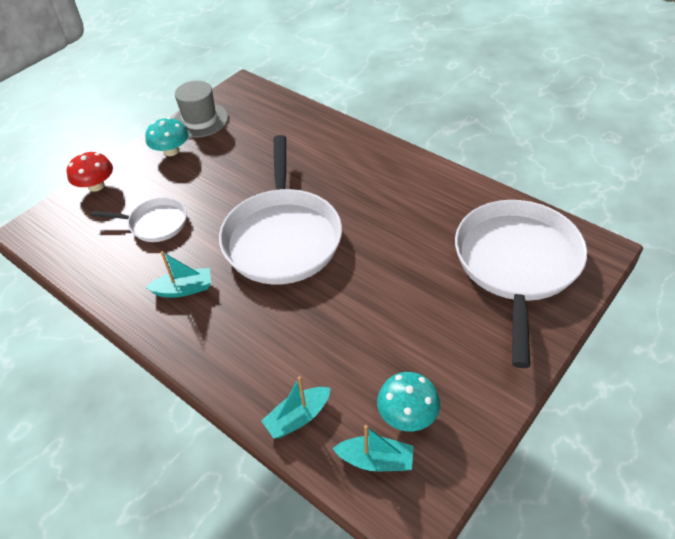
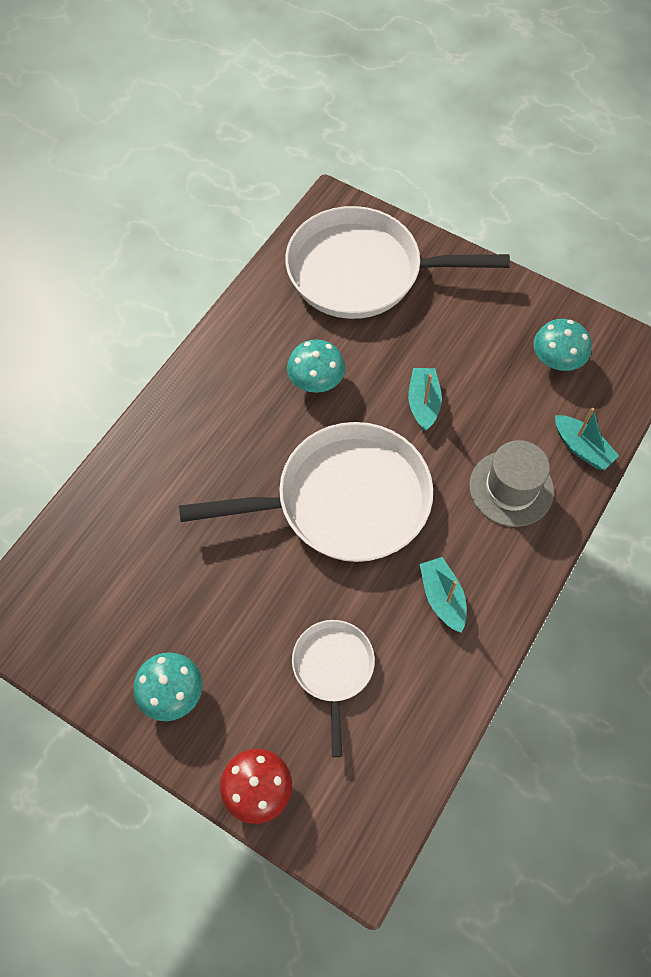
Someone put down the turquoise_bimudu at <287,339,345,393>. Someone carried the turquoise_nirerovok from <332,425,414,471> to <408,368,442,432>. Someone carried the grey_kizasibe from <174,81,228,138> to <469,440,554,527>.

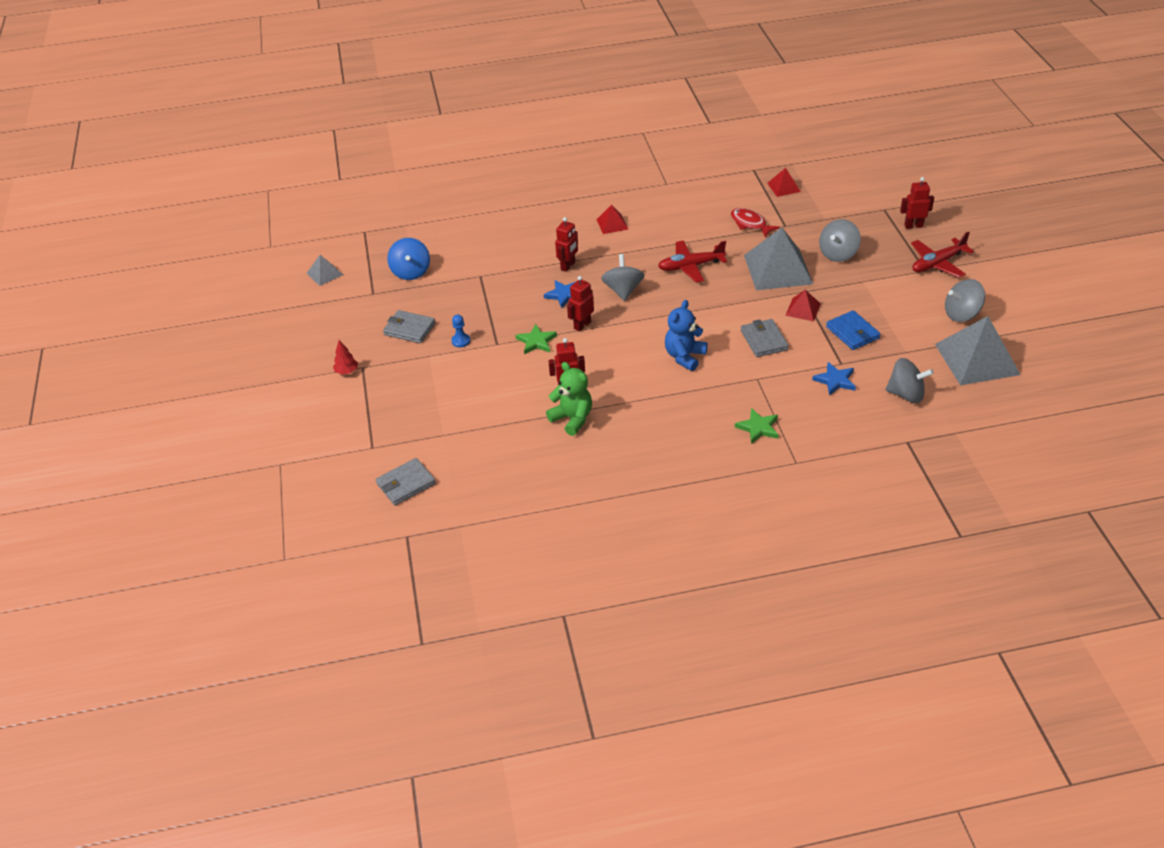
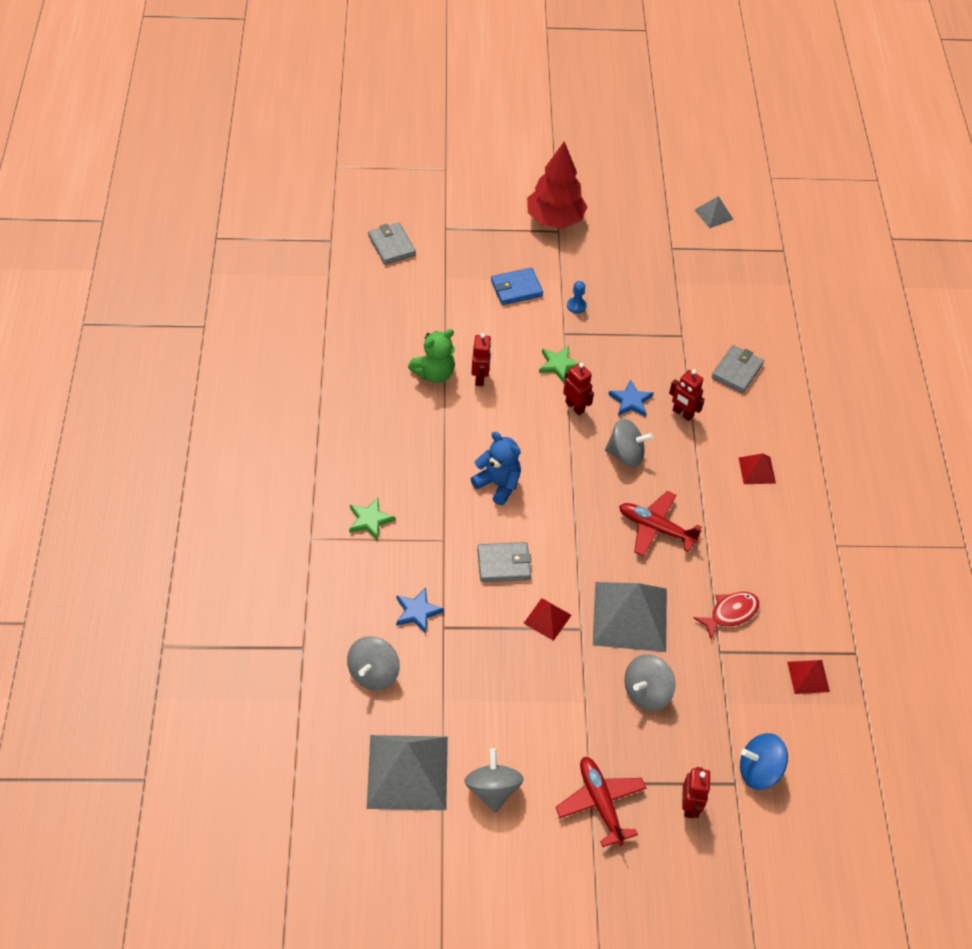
Someone carried the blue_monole from <826,310,880,350> to <491,268,543,305>. Someone scaled the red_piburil at <333,340,358,375> by 2.48. Someone rotated the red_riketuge at <658,241,727,283> by 60 degrees counterclockwise. Someone rotated the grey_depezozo at <819,219,861,262> by 90 degrees counterclockwise. Someone carried the grey_monole from <383,310,435,343> to <711,345,764,393>. Someone carried the blue_depezozo from <387,238,430,280> to <740,733,788,790>.

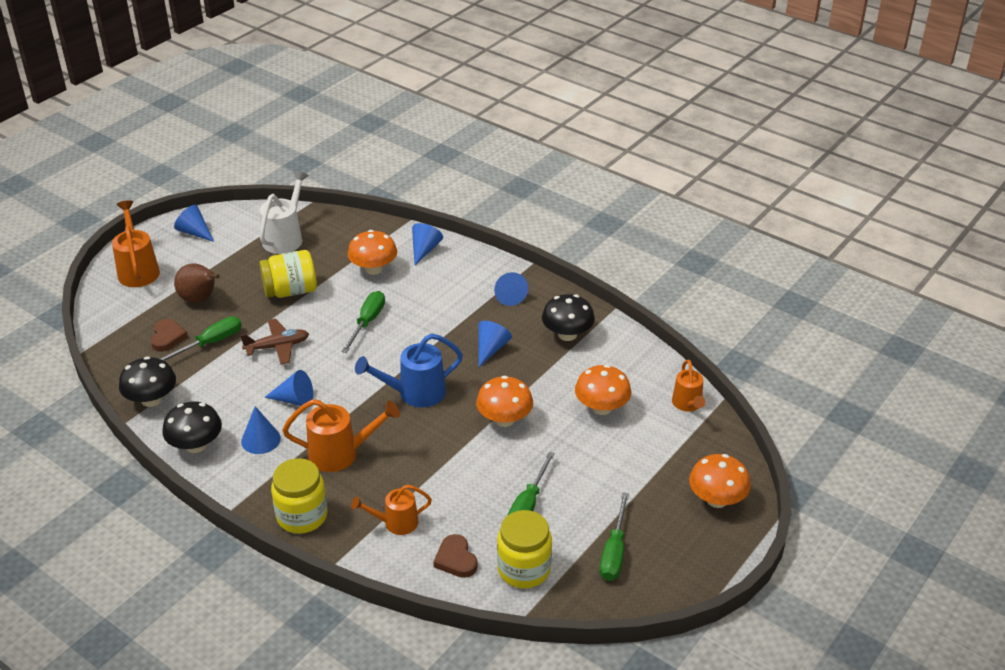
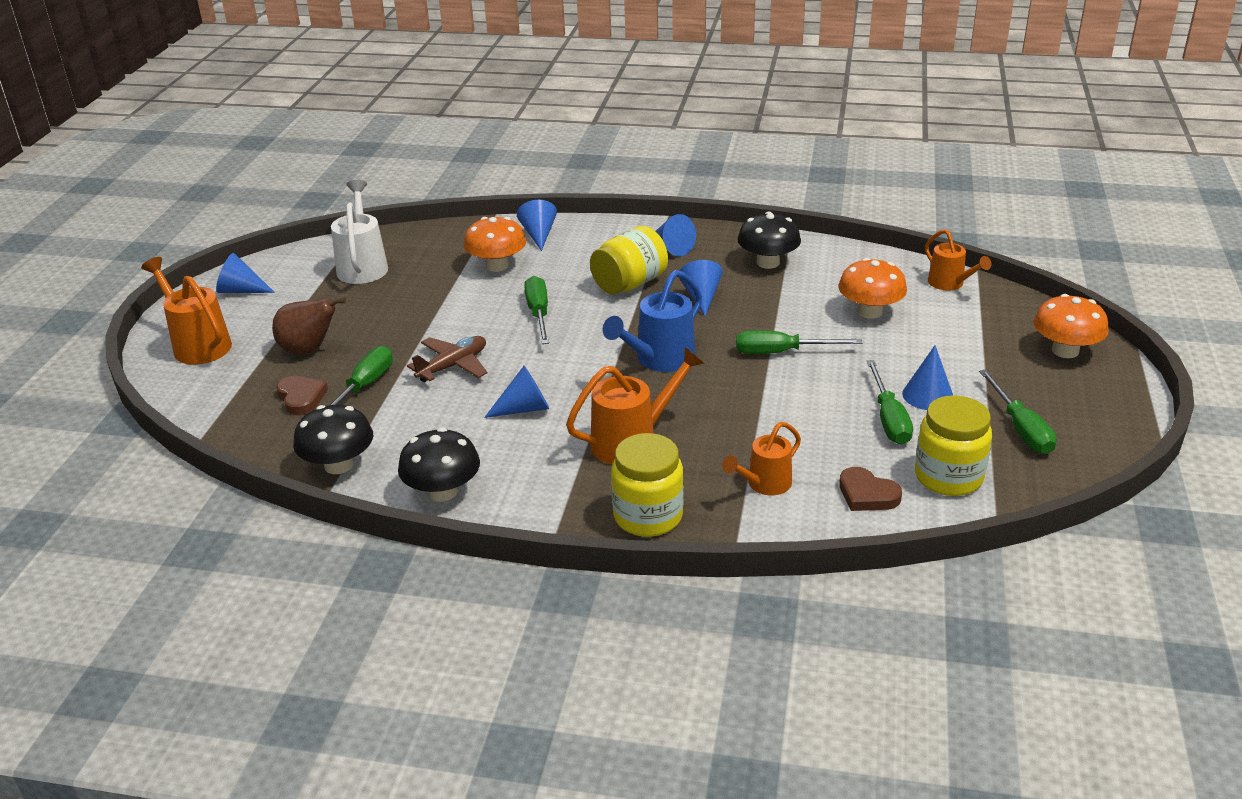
Someone carried the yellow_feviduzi from <259,250,317,298> to <590,226,668,294>. Someone swapped the orange_bimudu at <476,376,533,427> for the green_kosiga at <736,331,862,354>. Someone carried the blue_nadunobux from <241,406,281,454> to <902,345,953,410>.

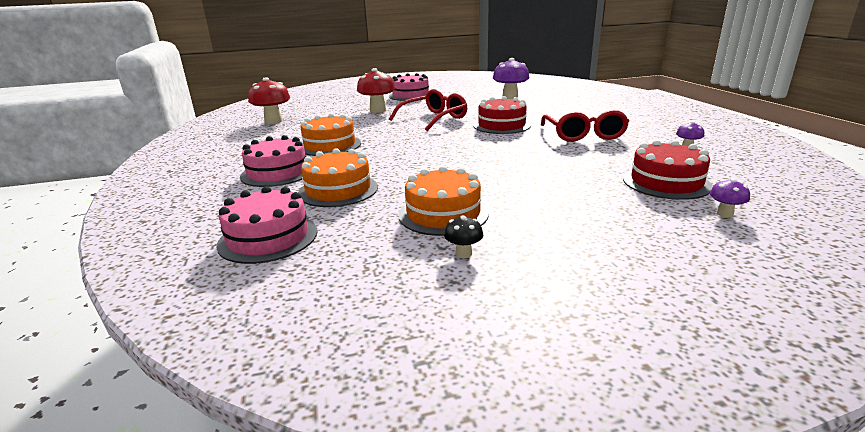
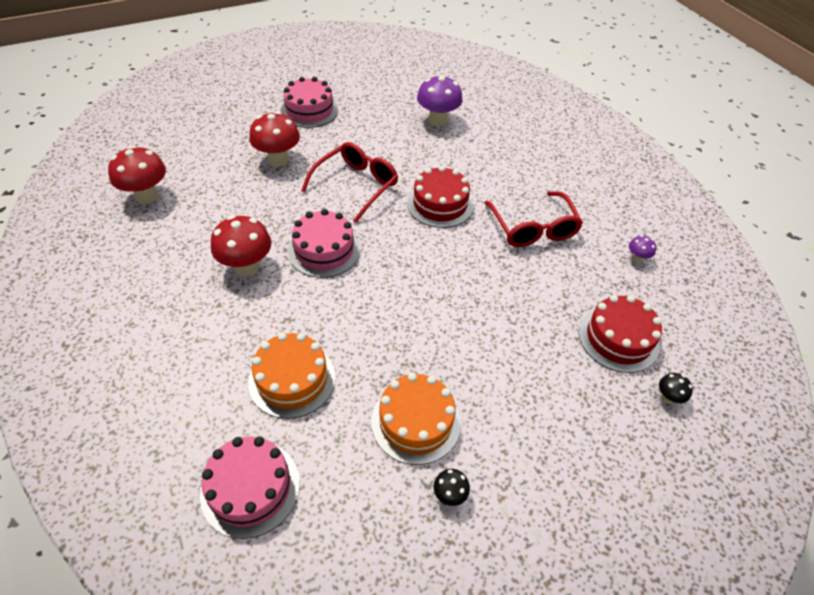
Someone swapped the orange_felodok at <301,113,361,156> for the red_bimudu at <211,215,271,276>. Someone carried the pink_felodok from <240,135,306,187> to <288,209,360,278>. Someone repainted the purple_bimudu at <710,179,750,217>, which became the black_bimudu at <659,373,693,404>.

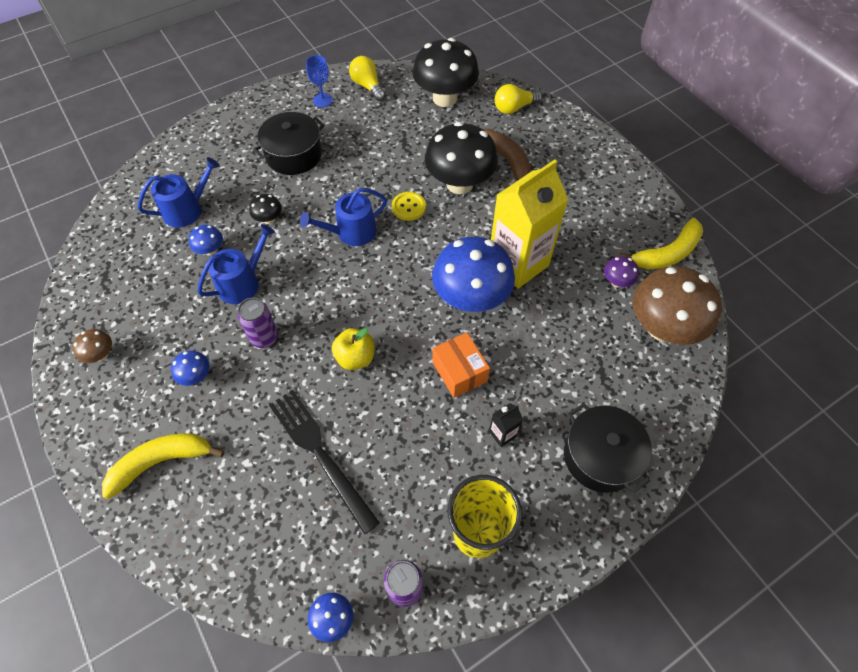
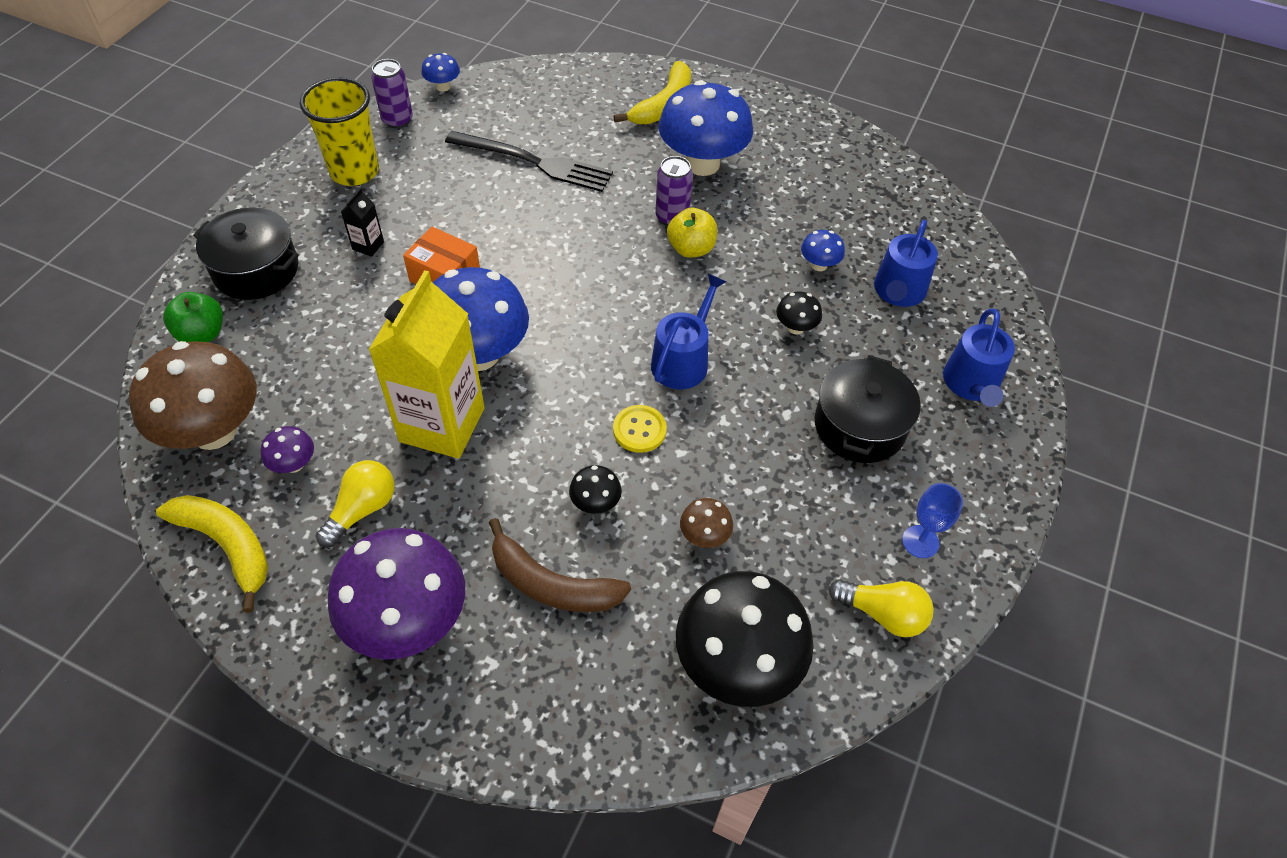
Someone rotated the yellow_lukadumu at <619,218,703,270> by 105 degrees clockwise. Someone put down the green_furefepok at <163,292,223,342>. Someone carried the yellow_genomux from <495,84,542,114> to <316,460,395,547>. Someone put down the purple_bimudu at <328,528,465,660>. Someone scaled the black_bimudu at <425,122,498,194> by 0.43. Someone scaled the blue_bimudu at <171,350,209,386> by 2.31. Someone carried the yellow_furefepok from <332,328,375,370> to <667,208,717,258>. Someone carried the brown_bimudu from <73,329,112,363> to <680,498,733,548>. Someone carried the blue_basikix from <198,224,275,304> to <943,308,1015,407>.

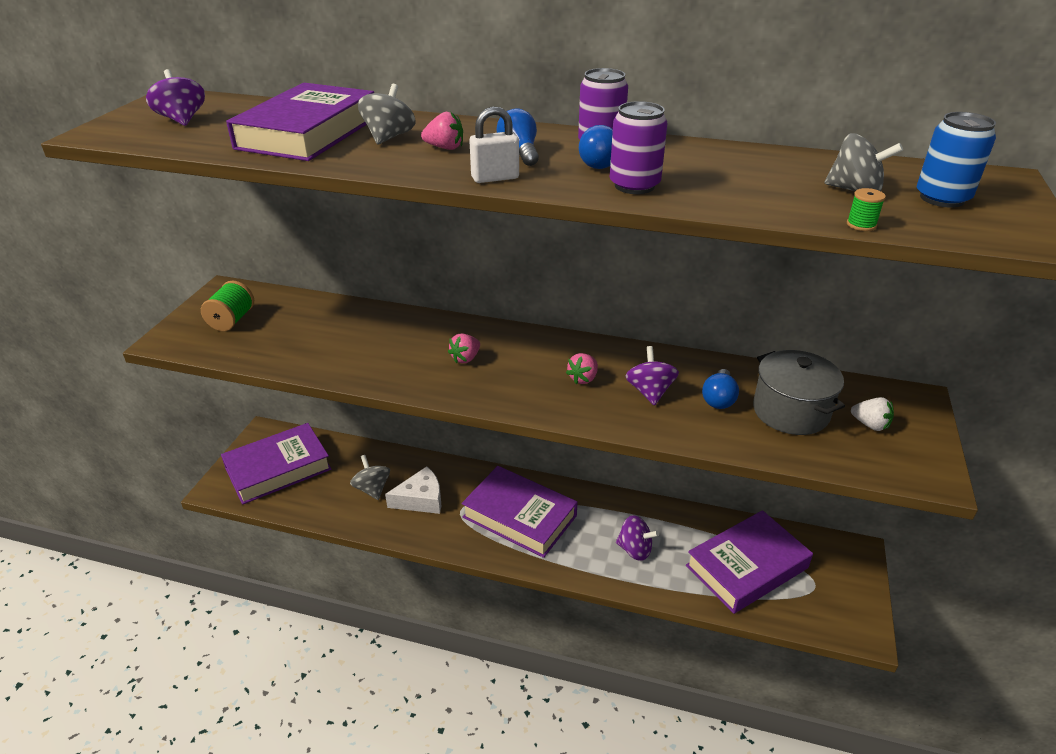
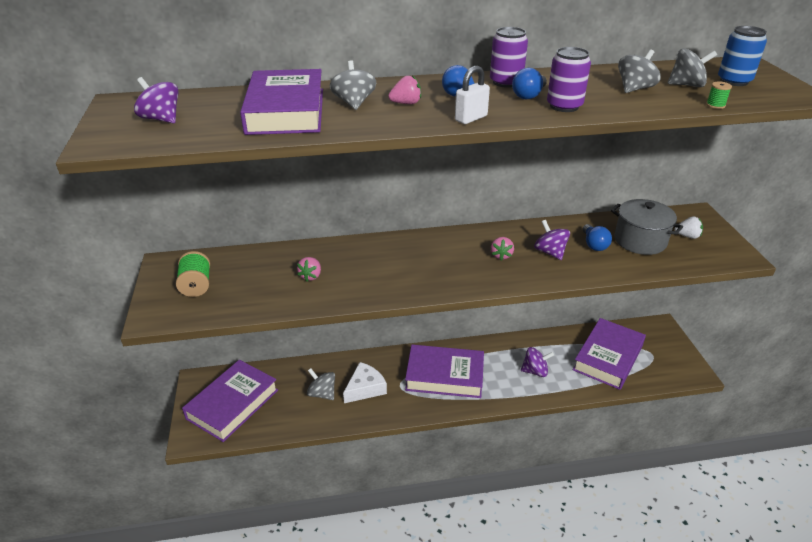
Someone carried the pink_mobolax from <448,333,480,363> to <297,257,321,281>. Someone put down the grey_depezozo at <618,49,660,93>.

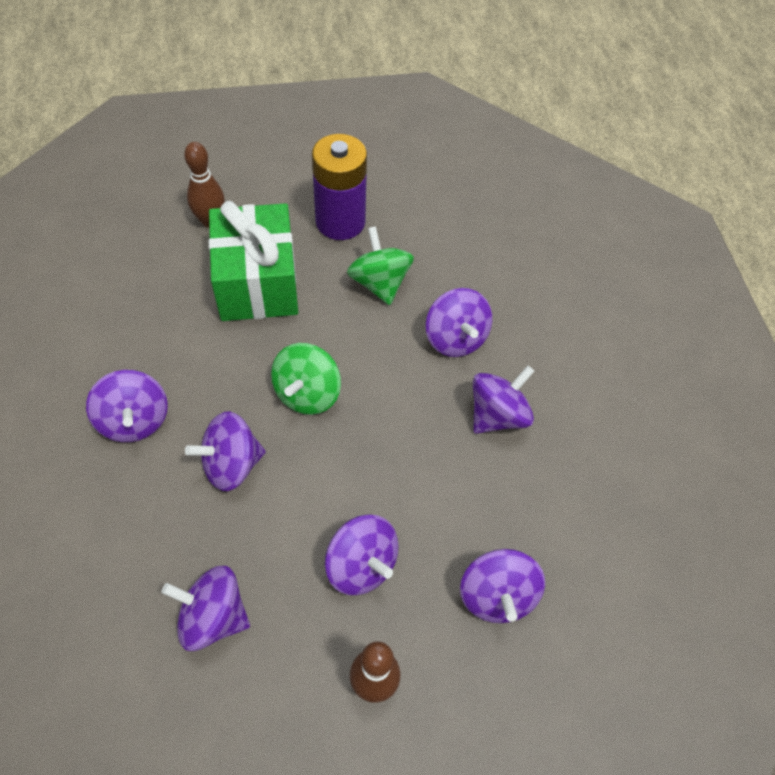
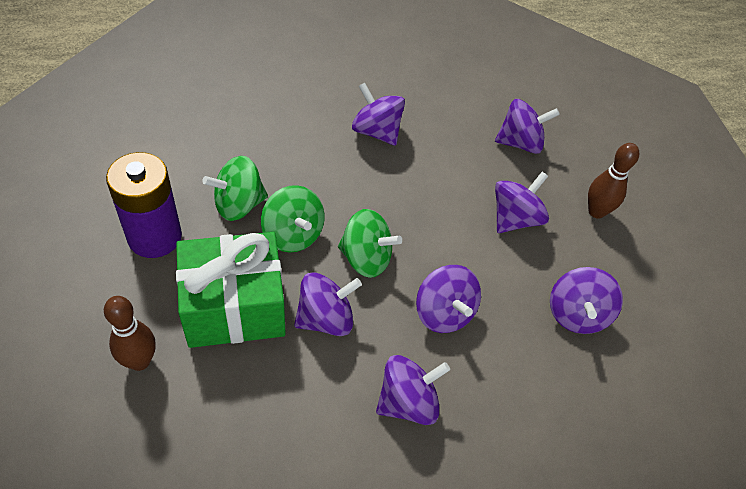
Someone put down the green_depezozo at <261,185,324,252>. Someone carried the purple_depezozo from <426,288,492,357> to <294,272,362,336>.

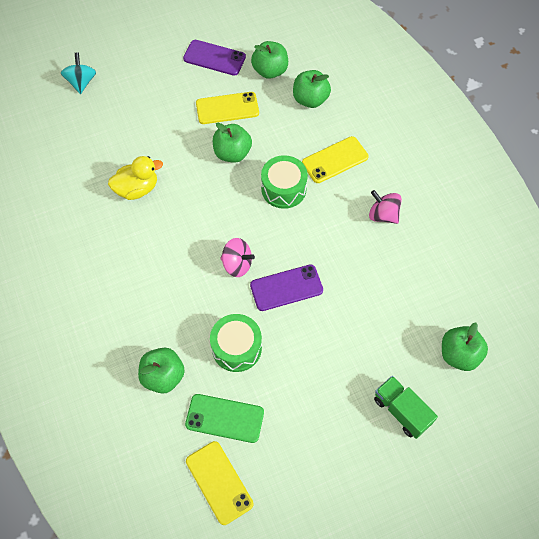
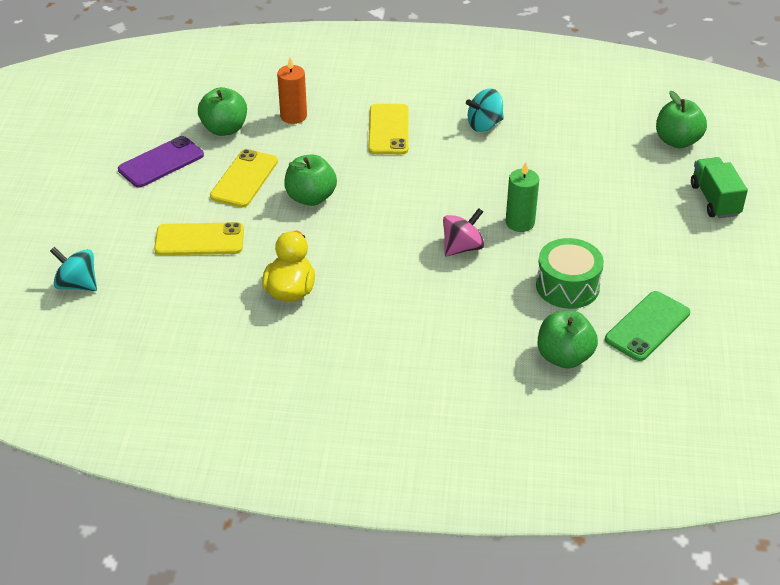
Someone carried the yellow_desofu from <186,441,253,525> to <154,222,244,255>. Someone swapped the green_furefepok at <293,70,331,108> for the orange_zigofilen at <277,58,307,124>. Someone repainted the pink_depezozo at <369,190,402,224>, which became the turquoise_depezozo at <466,89,504,132>. Someone swapped the purple_desofu at <250,264,323,311> for the green_zigofilen at <506,162,539,232>. Someone rotated the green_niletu at <374,376,438,439> by 90 degrees clockwise. Someone took away the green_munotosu at <261,155,308,209>.

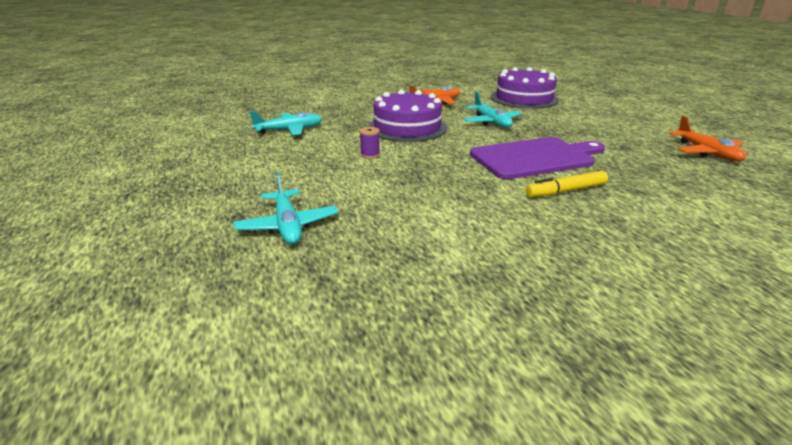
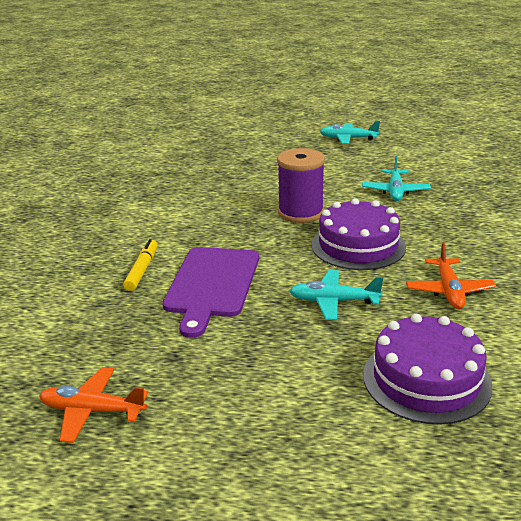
Someone scaled the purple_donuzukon at <359,127,380,158> by 2.49. Someone carried the turquoise_riketuge from <233,172,338,245> to <320,121,380,144>.

